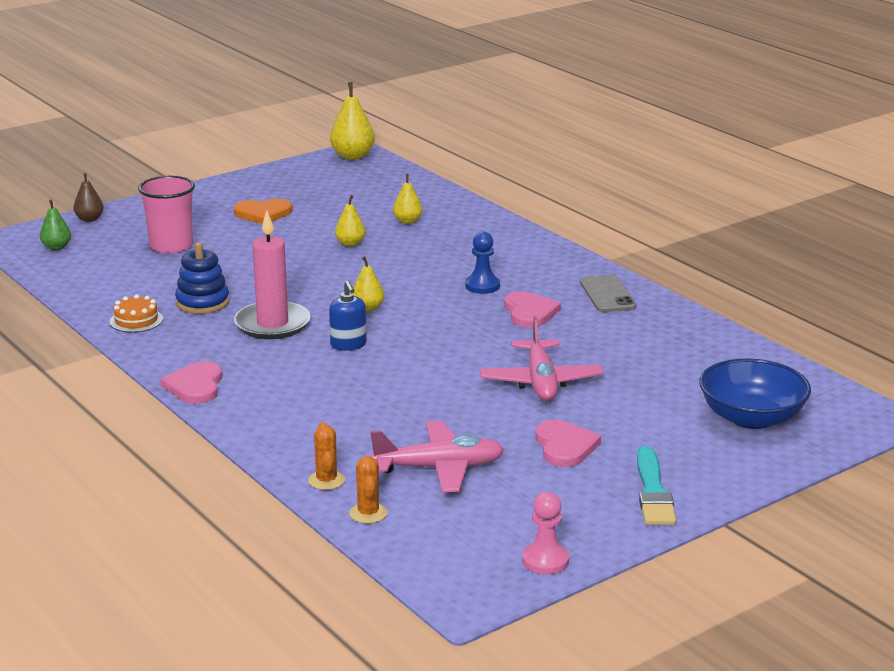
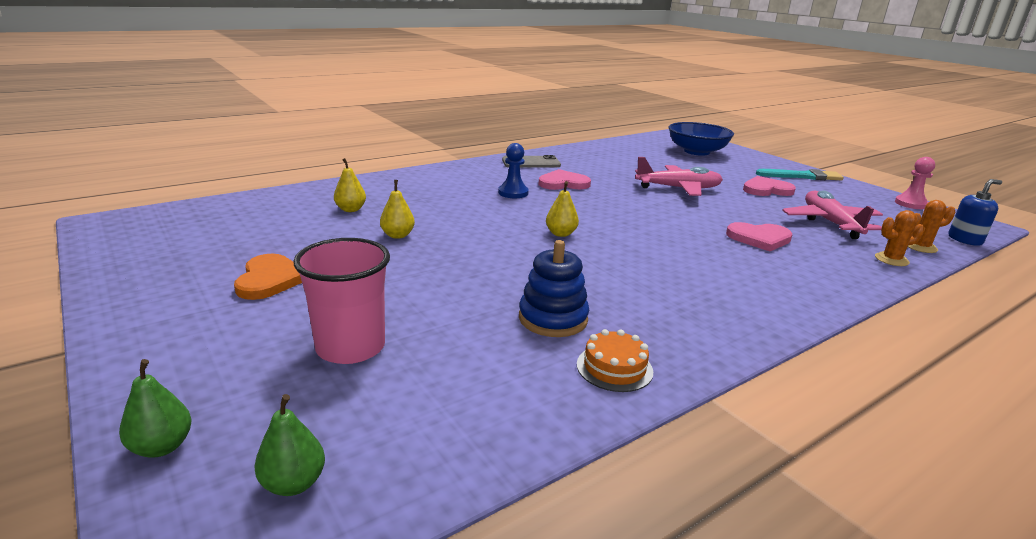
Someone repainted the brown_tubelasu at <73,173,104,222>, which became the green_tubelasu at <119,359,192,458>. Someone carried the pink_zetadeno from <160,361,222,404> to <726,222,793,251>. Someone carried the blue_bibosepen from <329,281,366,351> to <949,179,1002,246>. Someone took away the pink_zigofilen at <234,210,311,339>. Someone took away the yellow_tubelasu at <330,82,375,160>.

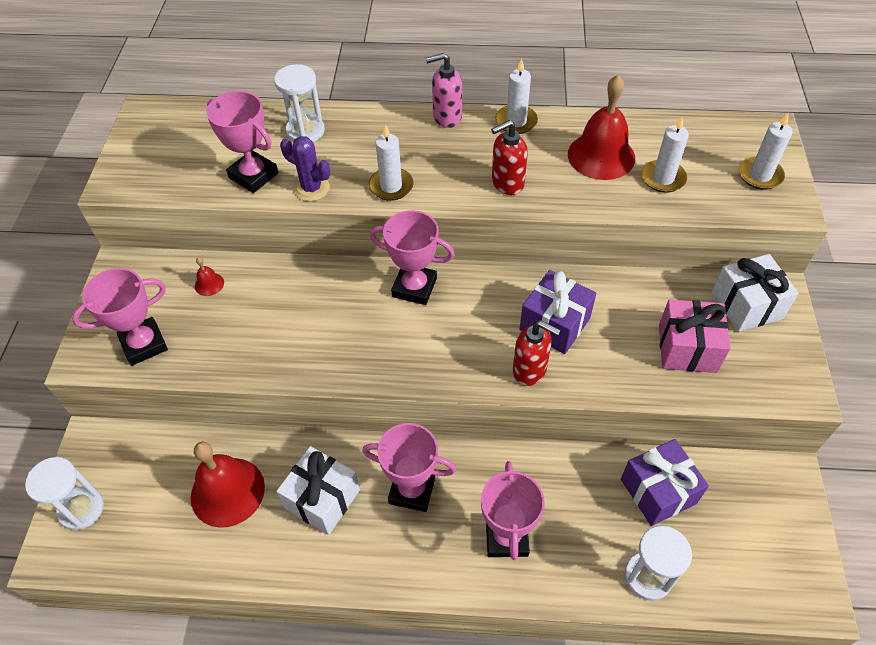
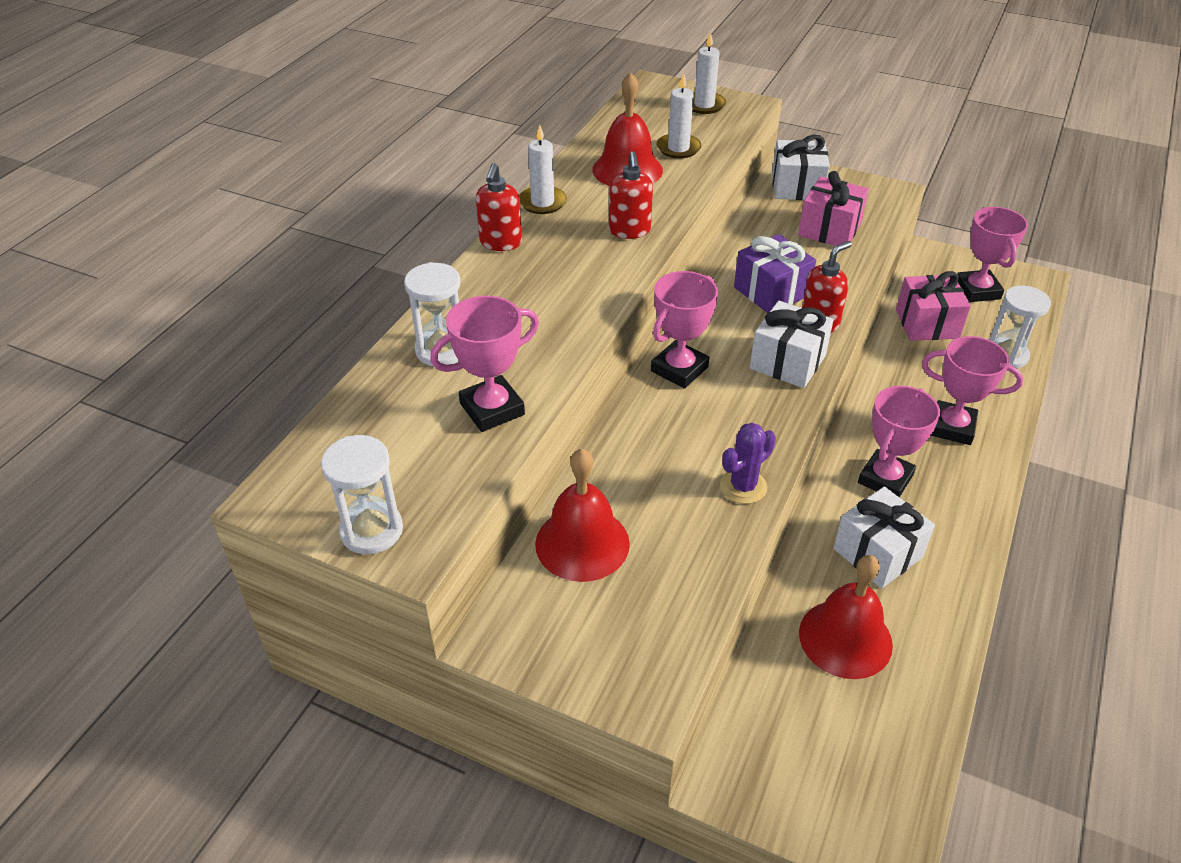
Someone carried the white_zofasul from <25,457,104,530> to <321,435,403,554>. Someone repainted the pink_bibosepen at <426,53,462,128>, which became the red_bibosepen at <476,163,522,251>. Someone scaled the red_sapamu at <195,257,224,296> by 2.31. Someone carried the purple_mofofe from <280,136,330,201> to <720,423,776,504>. Someone put down the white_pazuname at <750,301,834,388>. Someone repainted the purple_pazuname at <621,439,709,526>, which became the pink_pazuname at <896,271,971,341>. Someone carried the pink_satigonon from <72,268,168,366> to <957,207,1028,302>. Someone took away the white_zigofilen at <368,124,414,201>.

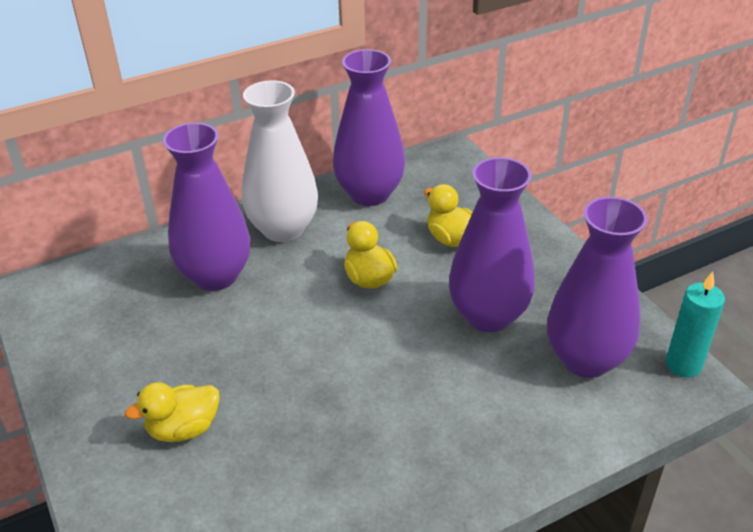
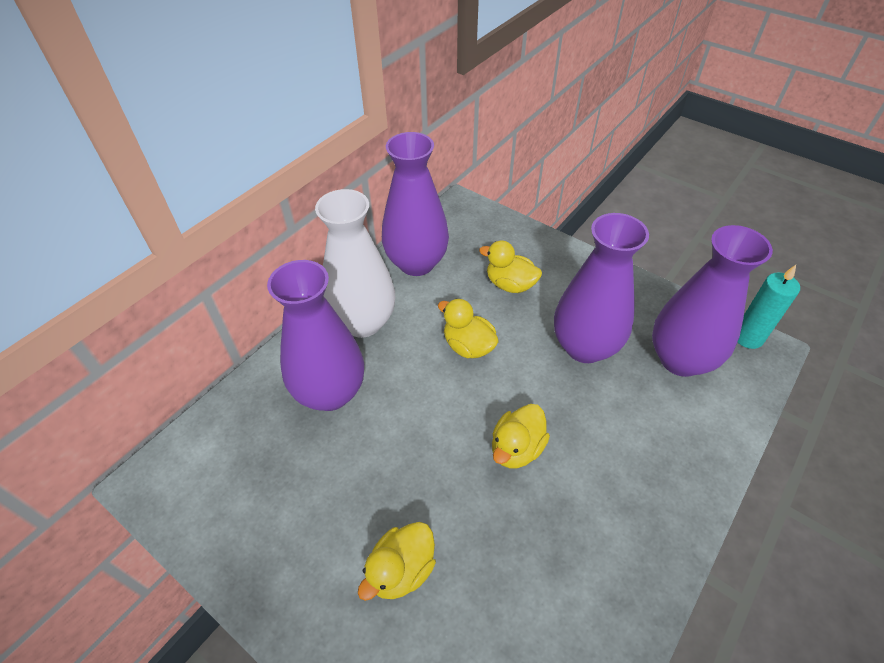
Someone put down the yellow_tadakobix at <492,404,550,468>.

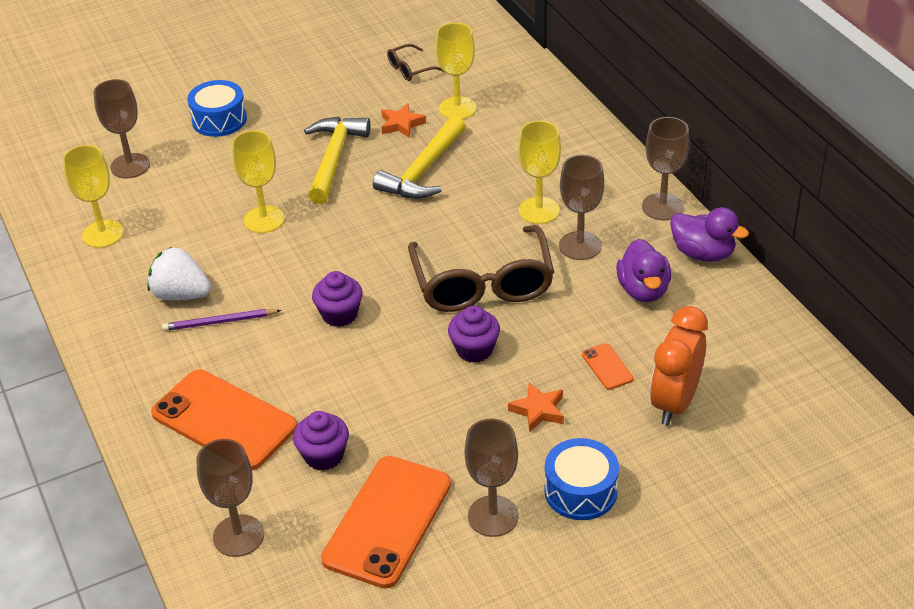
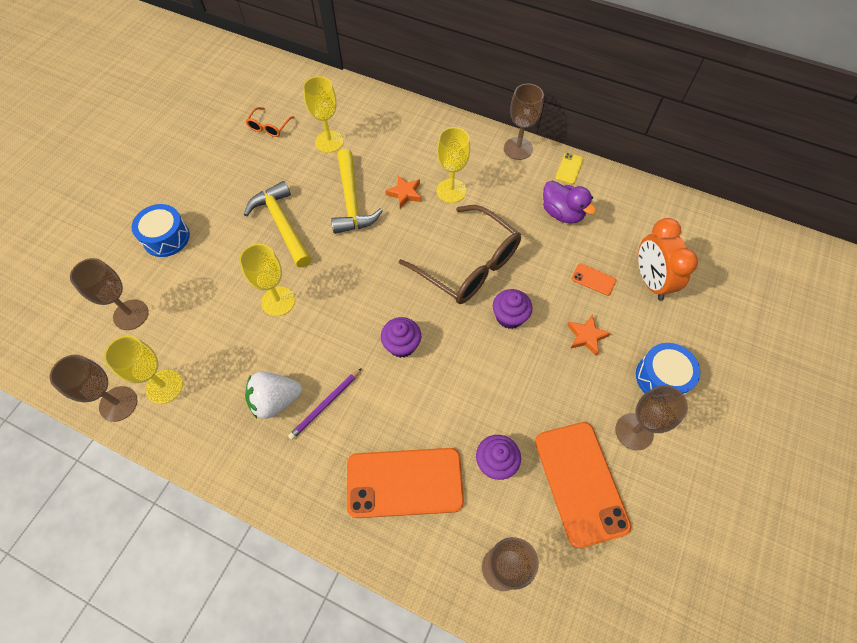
Someone carried the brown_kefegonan from <559,155,604,260> to <50,354,137,422>. Someone repainted the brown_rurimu at <387,44,444,81>, which became the orange_rurimu at <245,107,295,137>. Someone carried the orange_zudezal from <381,103,426,138> to <385,176,422,209>. Someone swapped the purple_tadakobix at <670,207,749,262> for the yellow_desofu at <555,153,584,184>.

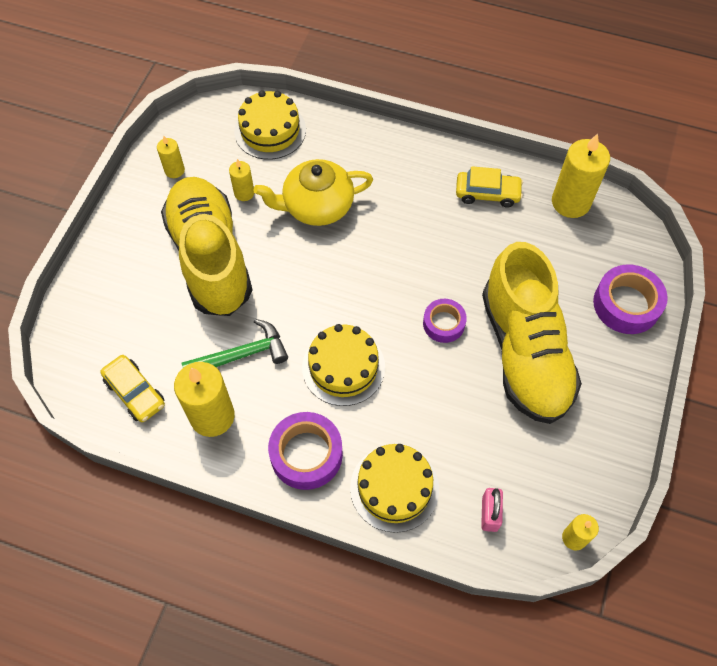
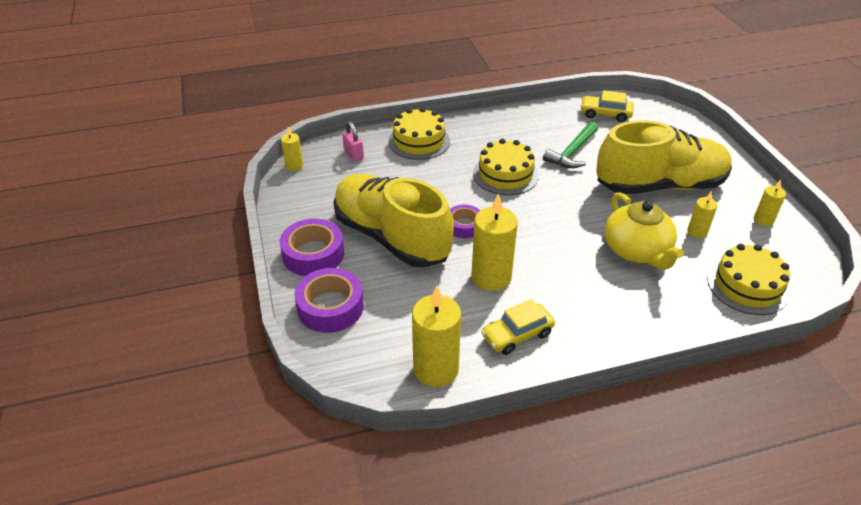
Someone carried the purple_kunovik from <268,412,343,490> to <280,219,344,276>. Someone carried the yellow_zigofilen from <174,362,235,437> to <471,193,518,291>. Someone rotated the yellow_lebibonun at <161,177,253,316> by 45 degrees counterclockwise. Someone rotated the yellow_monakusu at <253,159,373,226> by 120 degrees clockwise.

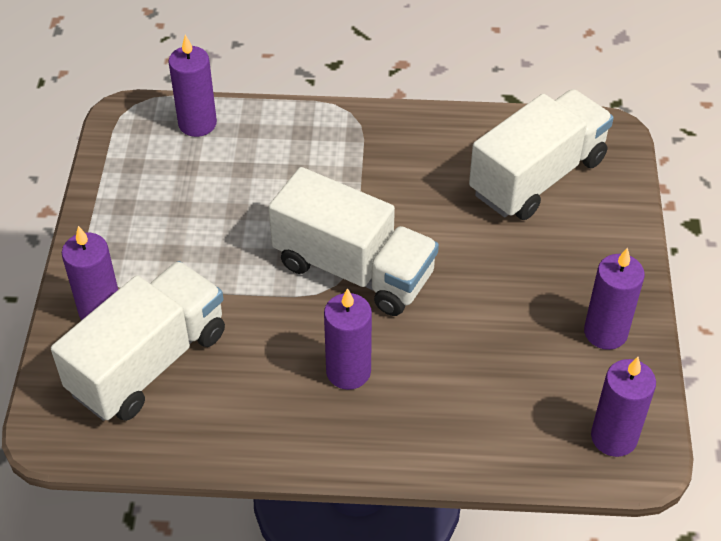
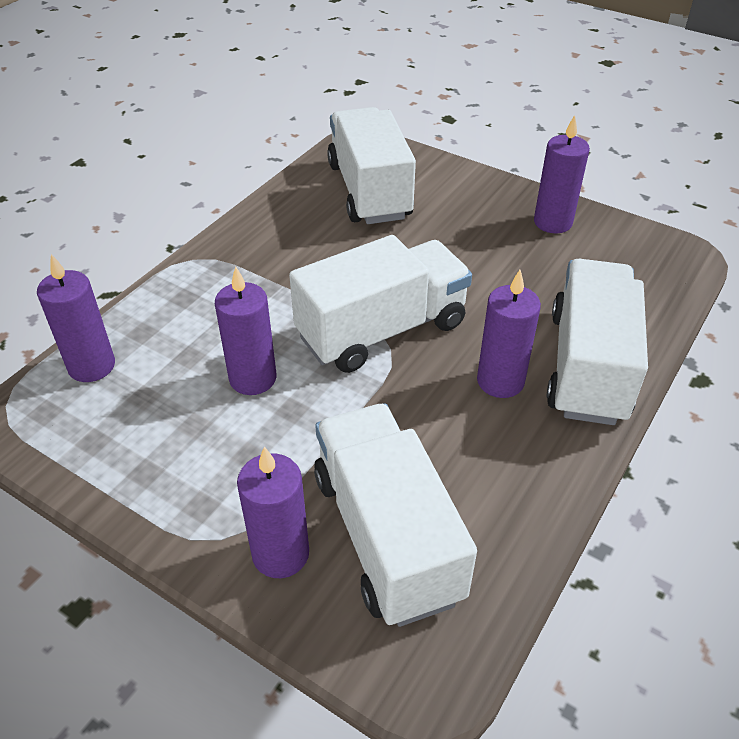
Someone carried the purple_zigofilen from <591,357,656,457> to <215,266,276,395>. Someone put down the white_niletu at <547,259,648,425>.

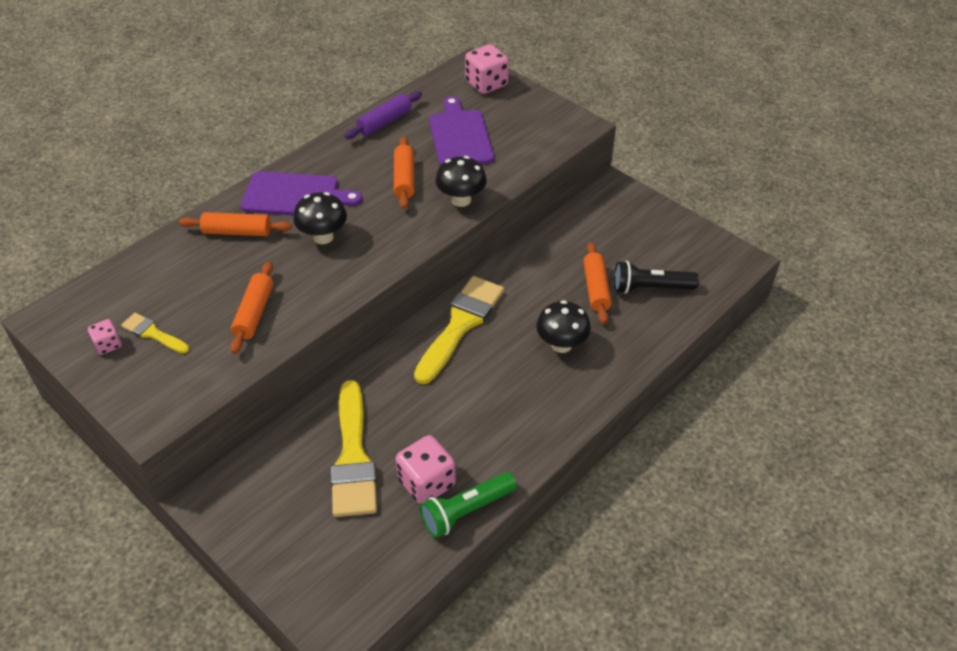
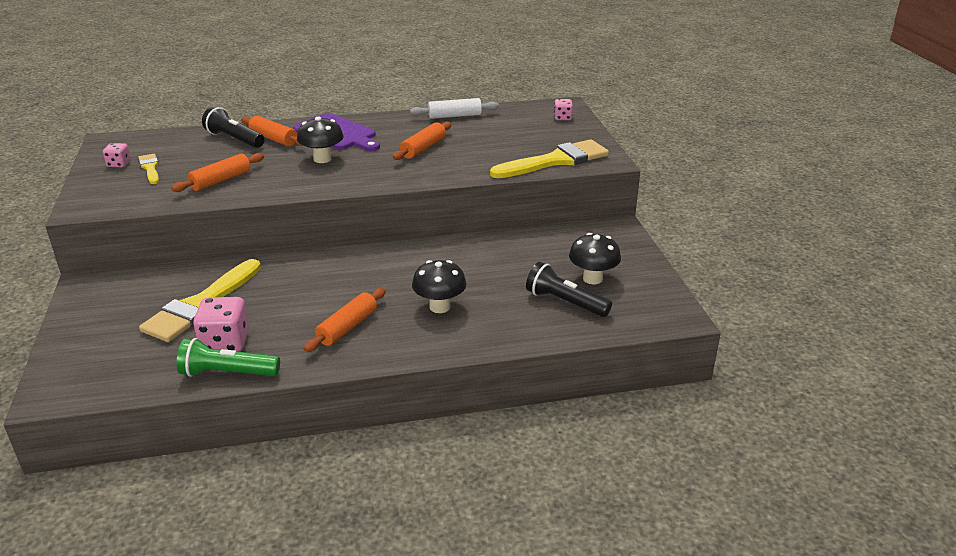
Someone put down the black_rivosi at <202,106,264,148>. Someone carried the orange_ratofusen from <583,242,612,324> to <304,288,386,352>. Someone repainted the purple_ratofusen at <345,91,422,139>, which became the white_ratofusen at <410,98,499,119>. Someone carried the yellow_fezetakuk from <414,276,504,384> to <490,139,609,178>. Someone scaled the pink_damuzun at <465,44,509,94> by 0.55. Someone carried the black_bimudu from <435,156,487,207> to <569,233,621,284>. Someone took away the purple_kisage at <429,96,494,166>.

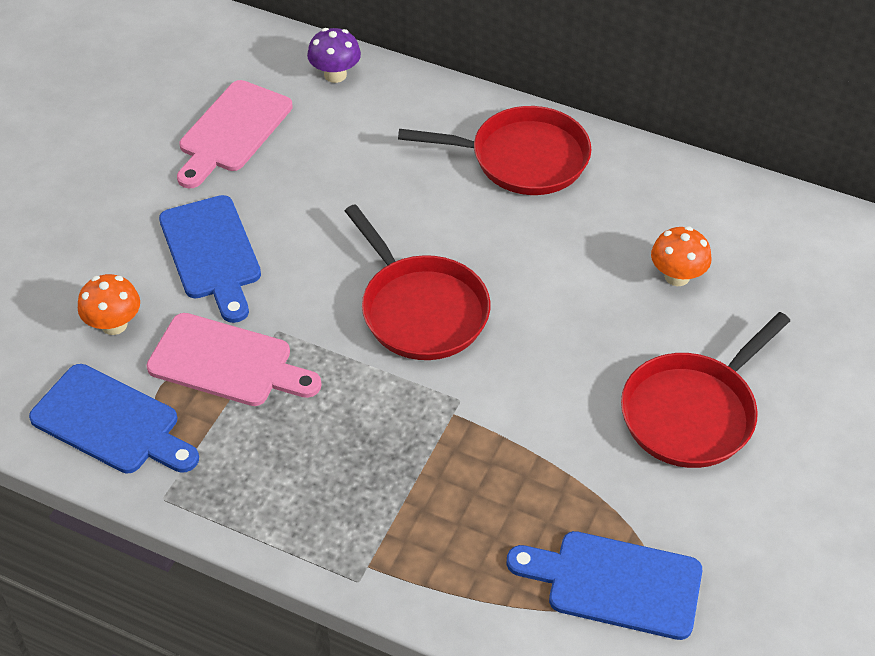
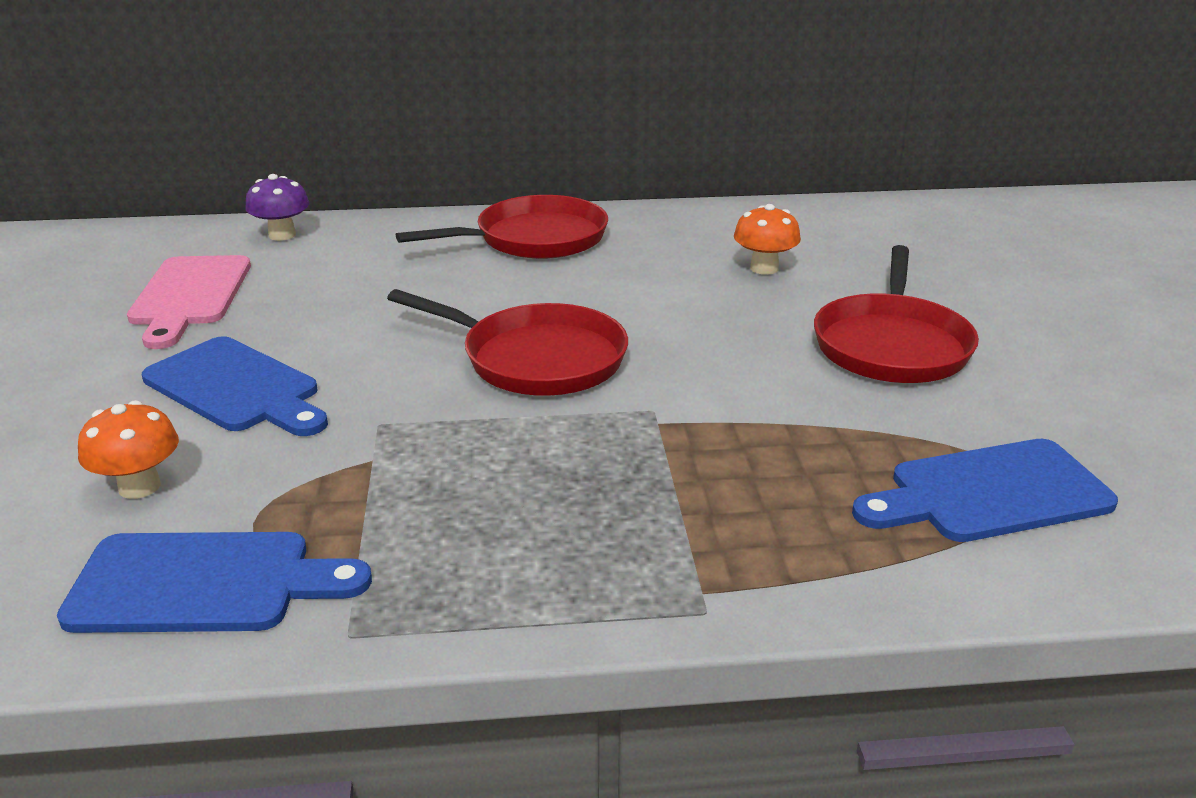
Someone took away the pink_kisage at <147,313,322,406>.

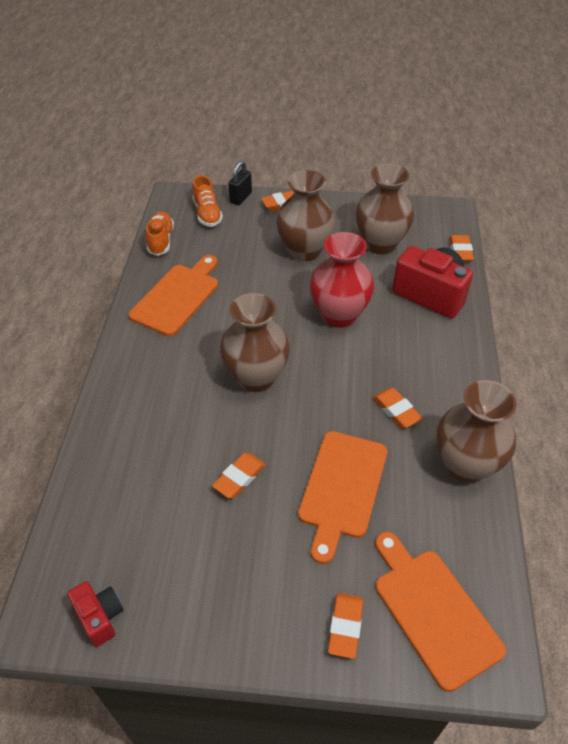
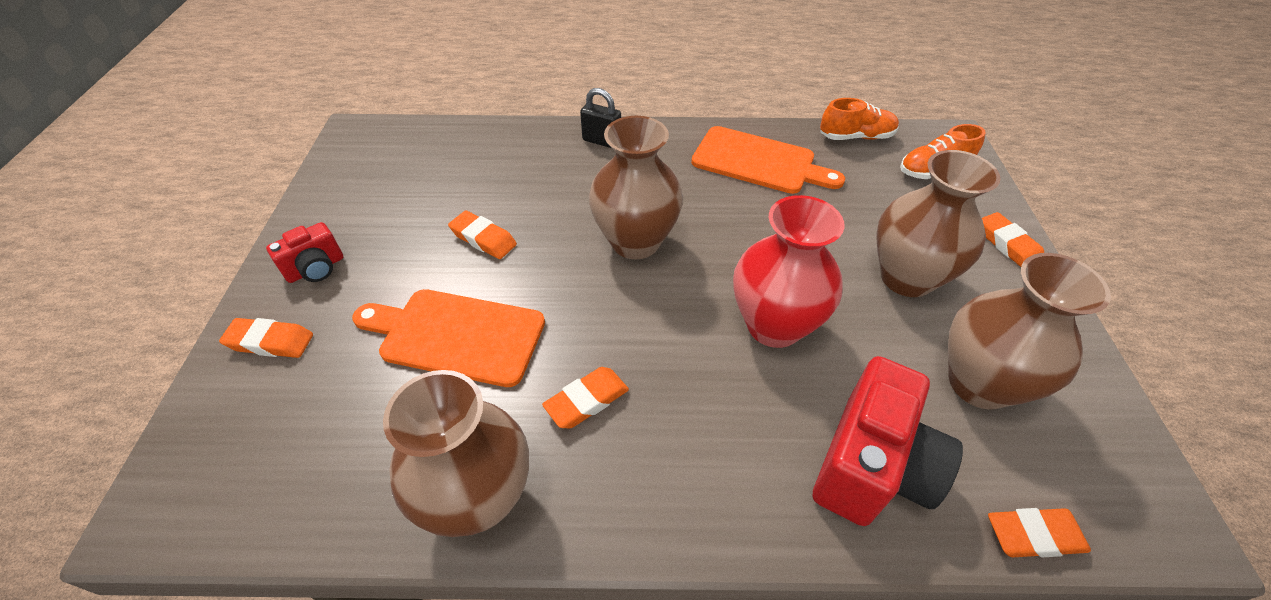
Someone carried the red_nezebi from <67,581,124,647> to <266,222,343,283>. Someone carried the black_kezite from <228,161,252,205> to <580,88,621,148>. Someone took away the orange_kisage at <375,532,506,692>.

